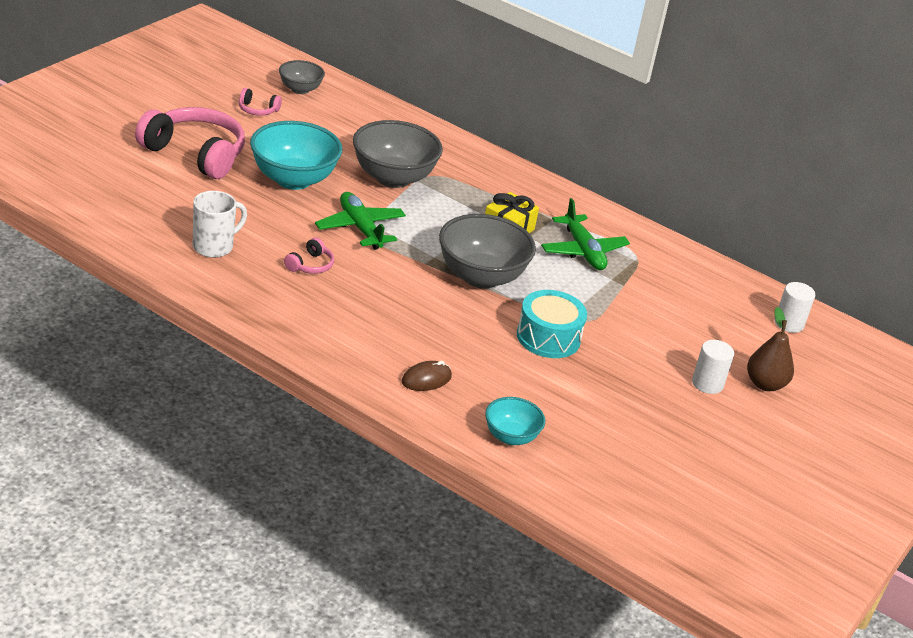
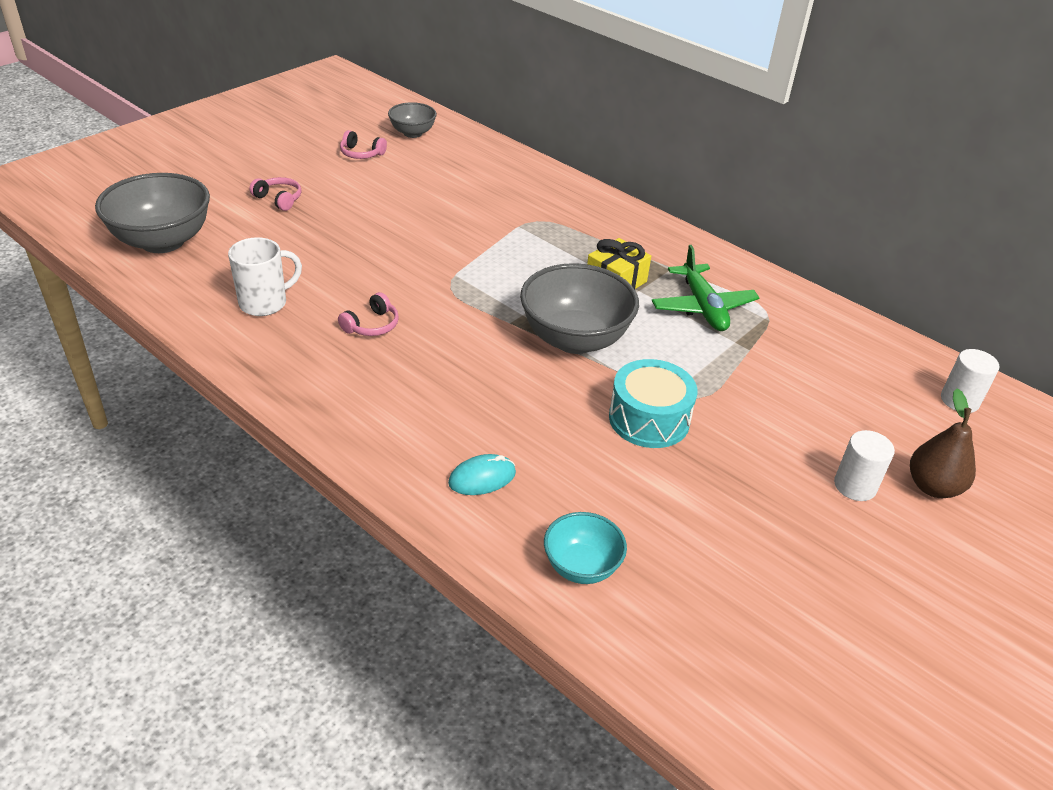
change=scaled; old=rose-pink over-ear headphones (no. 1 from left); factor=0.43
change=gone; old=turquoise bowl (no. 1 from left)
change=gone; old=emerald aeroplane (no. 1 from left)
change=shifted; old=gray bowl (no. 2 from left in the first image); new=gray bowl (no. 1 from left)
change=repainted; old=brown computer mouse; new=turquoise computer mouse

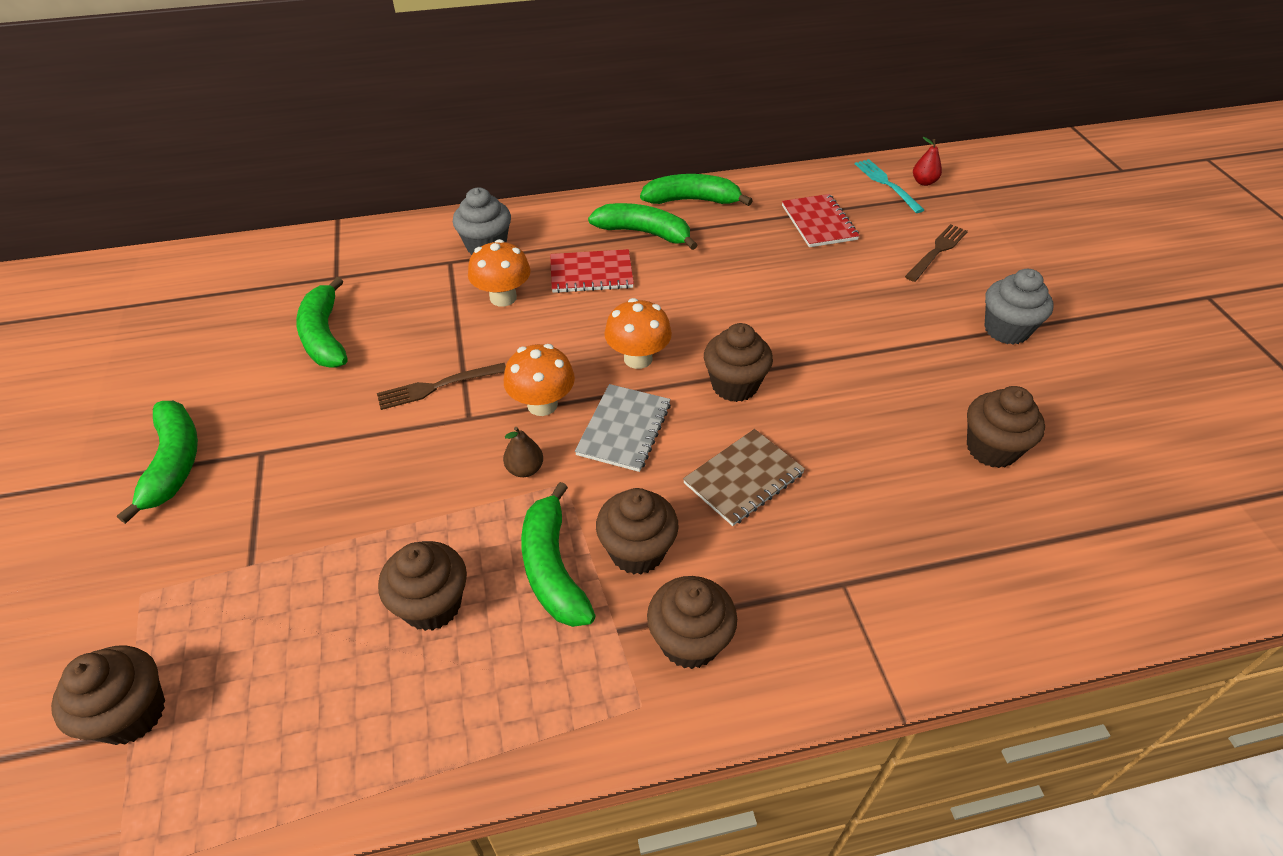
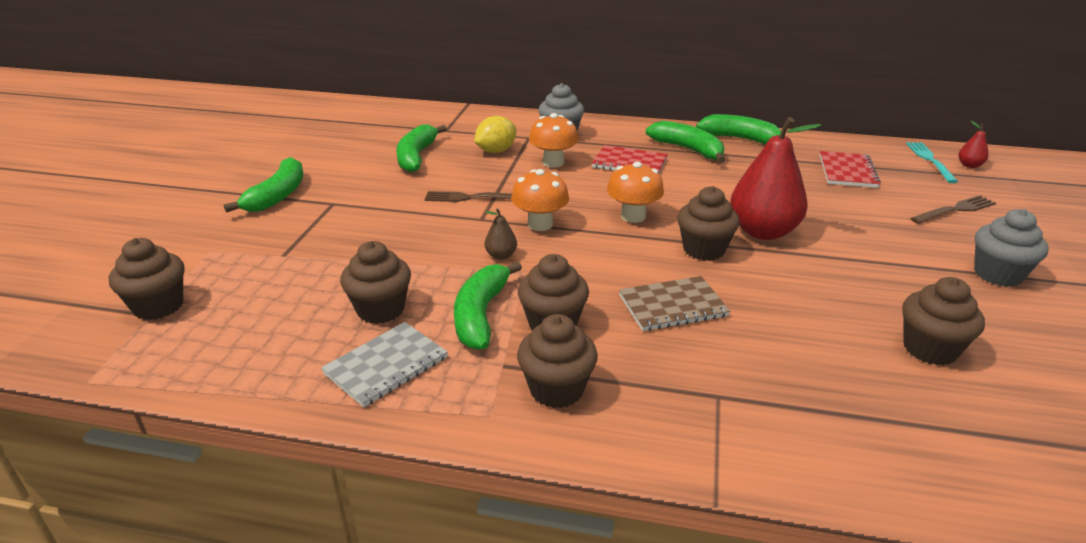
change=shifted; old=gray exercise book
change=new; new=yellow citrus fruit
change=new; new=scarlet pear (no. 1 from left)

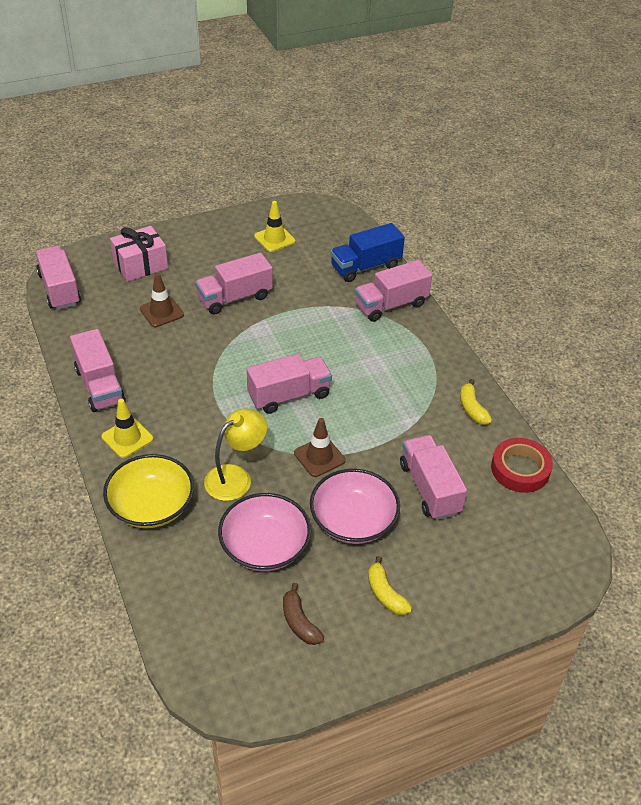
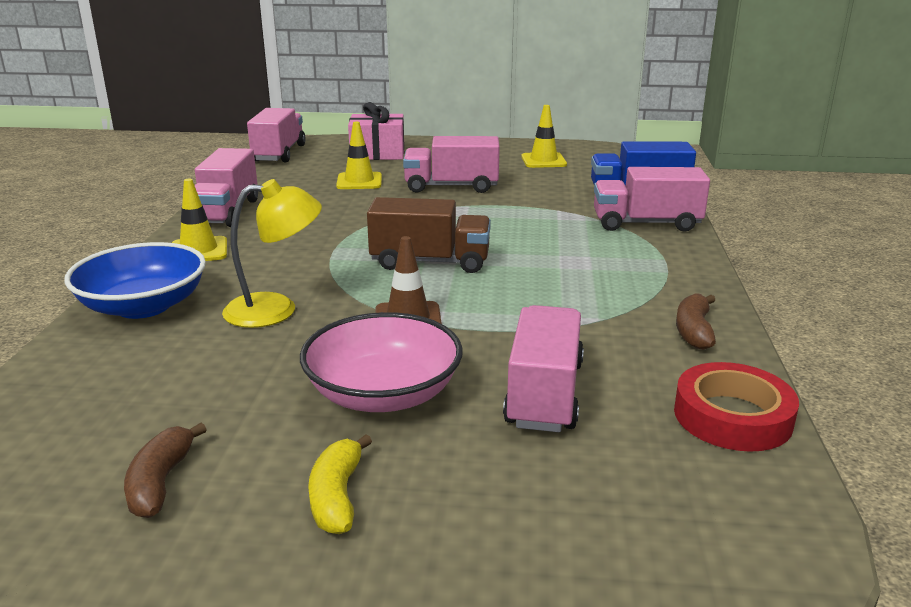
change=repainted; old=yellow bowl; new=blue bowl
change=repainted; old=brown road cone (no. 1 from left); new=yellow road cone (no. 2 from left)
change=gone; old=rose-pink bowl (no. 1 from left)
change=repainted; old=rose-pink toy truck (no. 4 from left); new=brown toy truck
change=repainted; old=yellow toy banana (no. 2 from left); new=brown toy banana (no. 2 from left)

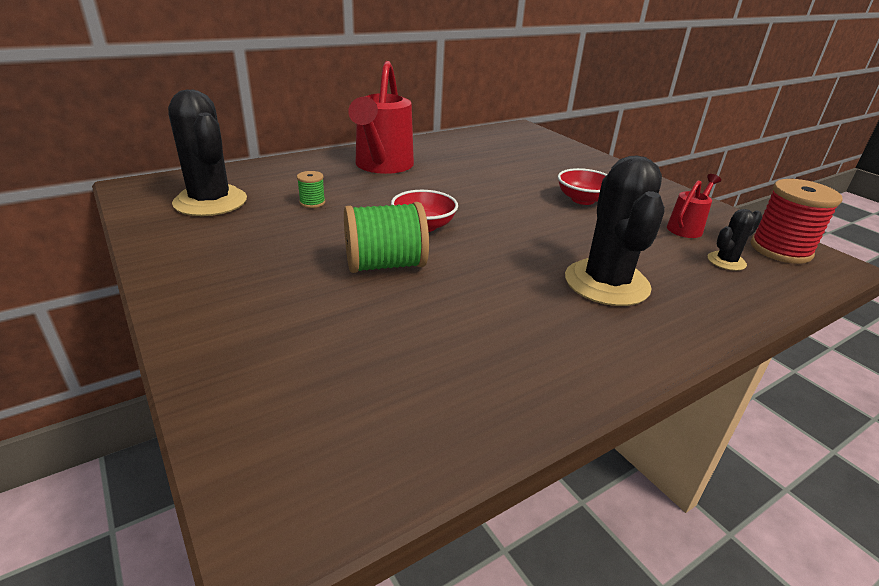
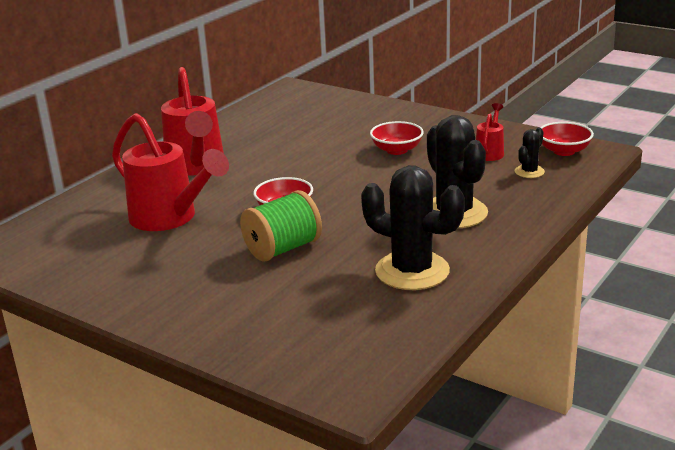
change=shifted; old=jet-black cactus (no. 1 from left)
change=swapped; old=emerald spool (no. 1 from left); new=scarlet watering can (no. 1 from left)
change=swapped; old=scarlet spool; new=scarlet bowl (no. 3 from left)

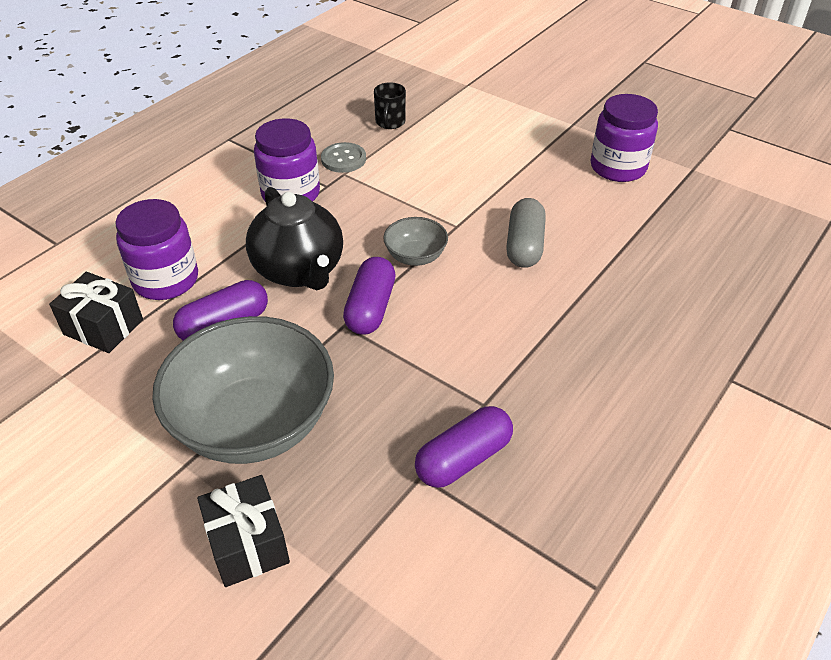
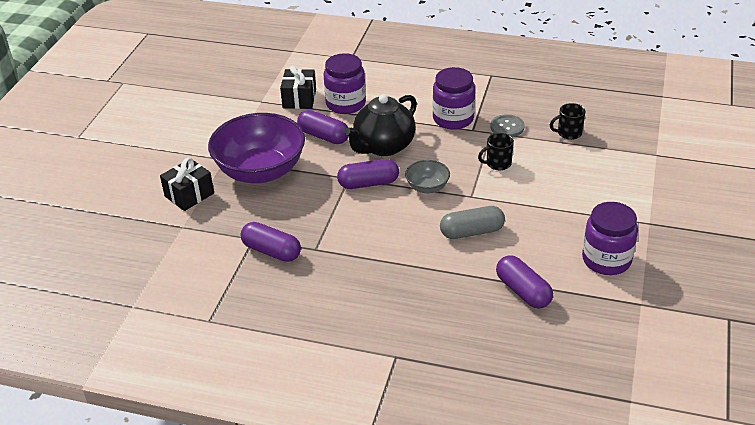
change=repainted; old=gray bowl (no. 1 from left); new=violet bowl
change=new; new=jet-black coffee mug (no. 1 from left)
change=new; new=violet pill shape (no. 4 from left)

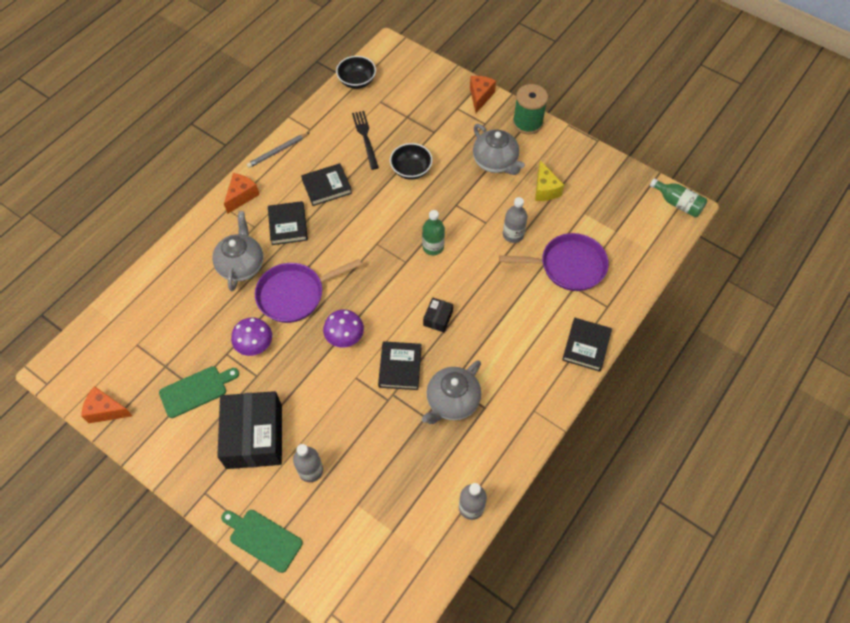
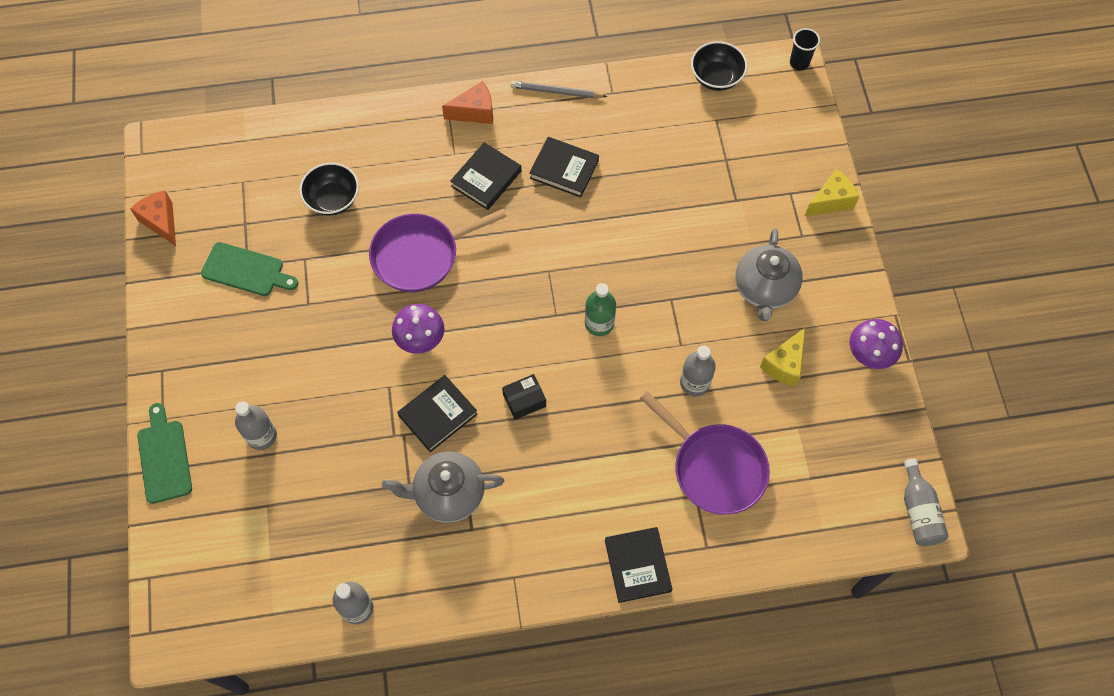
change=gone; old=gray teapot (no. 1 from left)
change=gone; old=jet-black parcel (no. 1 from left)
change=shifted; old=violet toadstool (no. 1 from left in the first image); new=violet toadstool (no. 2 from left)
change=rotated; old=violet skillet (no. 1 from left); degrees=-45
change=gone; old=jet-black dinner fork
change=shifted; old=jet-black bowl (no. 2 from left in the first image); new=jet-black bowl (no. 1 from left)
change=repainted; old=orange cheese (no. 3 from left); new=yellow cheese (no. 2 from left)
change=gone; old=emerald spool
change=rotated; old=jet-black hardcover (no. 4 from left); degrees=-75
change=repainted; old=emerald flask (no. 2 from left); new=gray flask (no. 4 from left)
change=new; new=jet-black cup

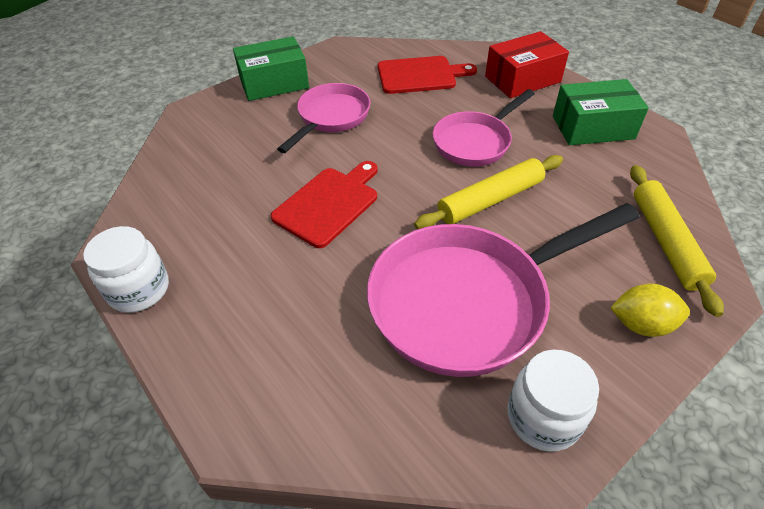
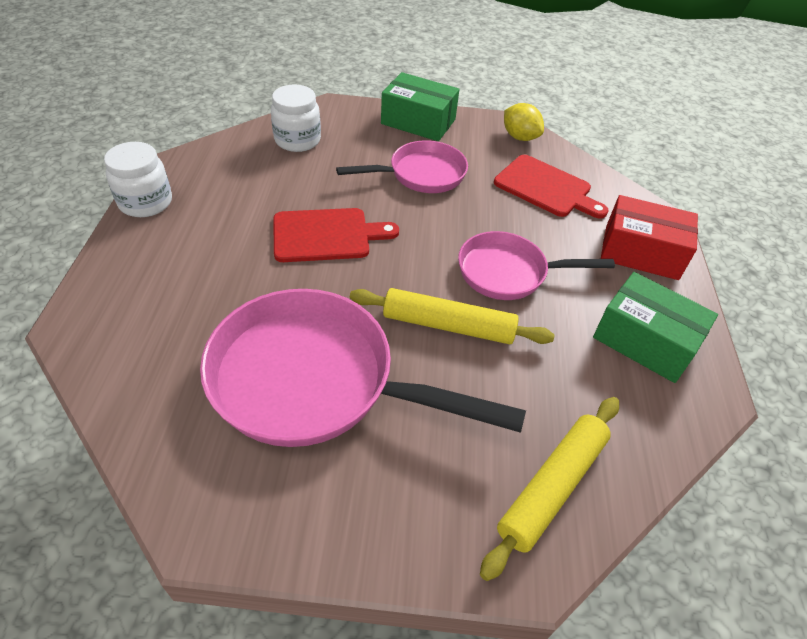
change=shifted; old=white jar (no. 2 from left)
change=shifted; old=yellow citrus fruit

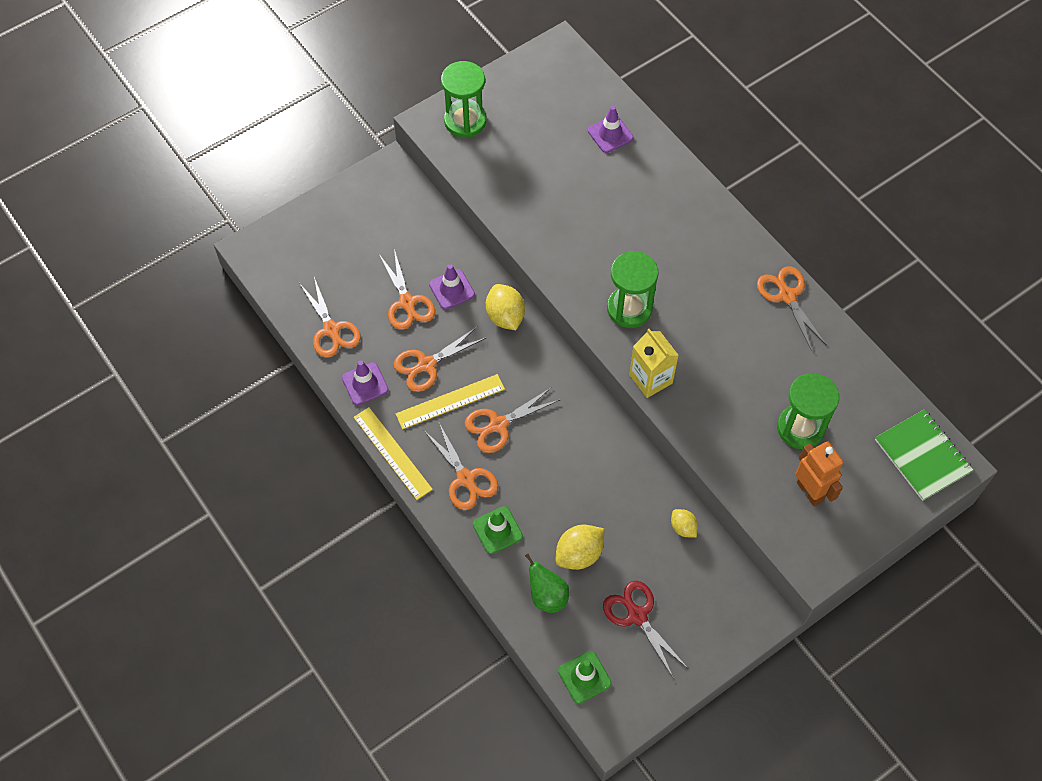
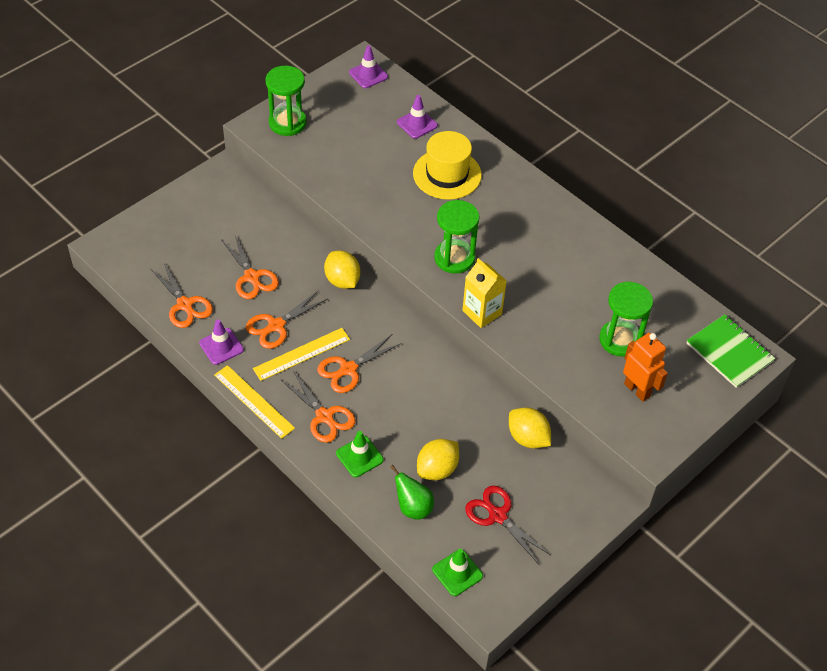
change=shifted; old=violet road cone (no. 2 from left)
change=scaled; old=yellow citrus fruit (no. 3 from left); factor=1.66
change=gone; old=orange shears (no. 6 from left)
change=new; new=yellow tall hat

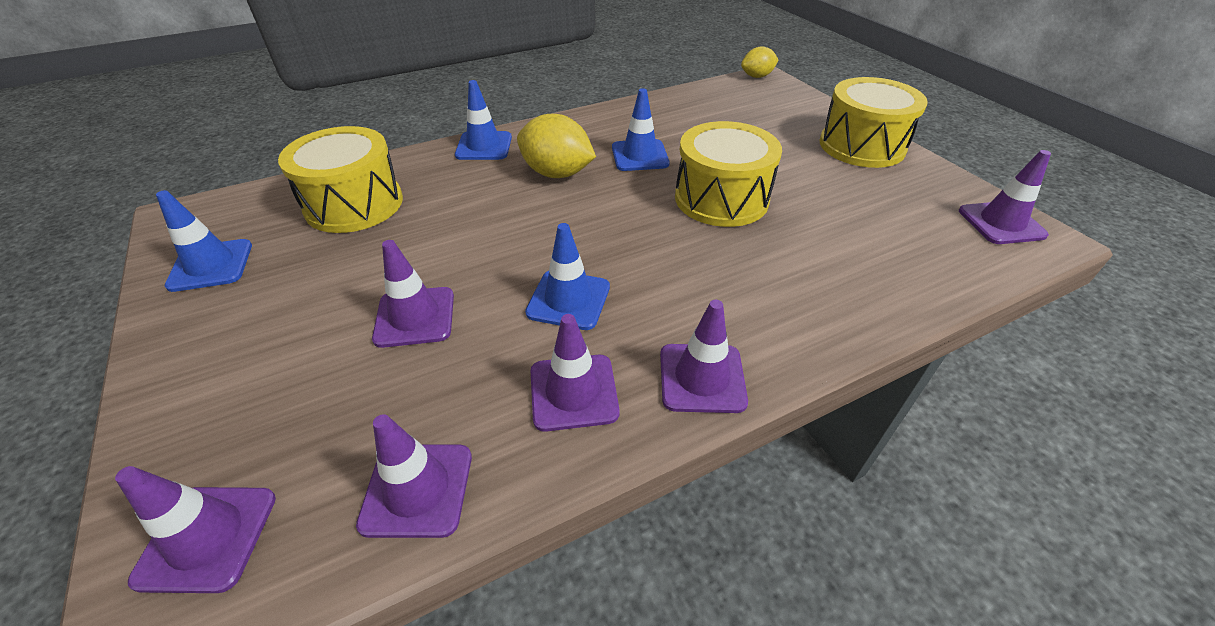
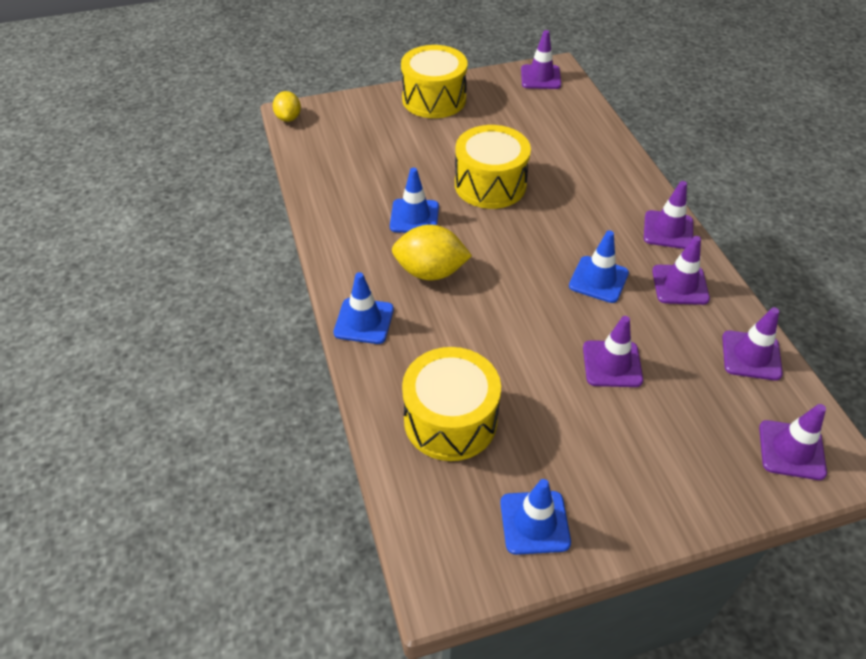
change=rotated; old=yellow citrus fruit (no. 1 from left in the first image); degrees=60

